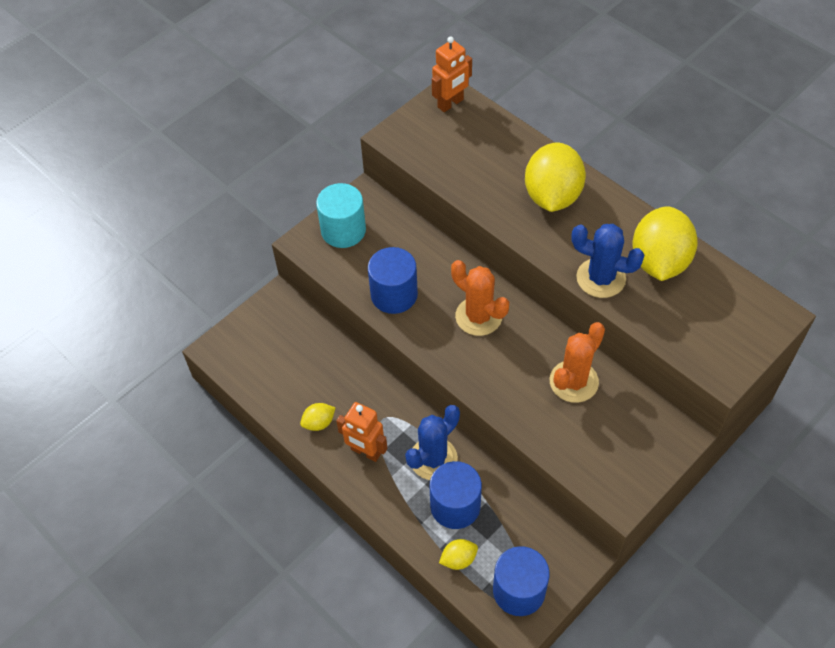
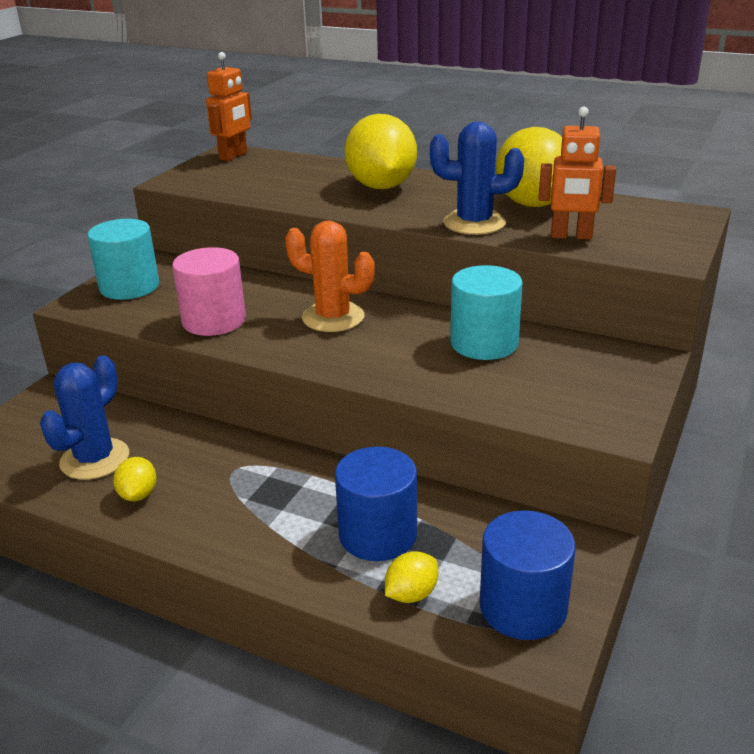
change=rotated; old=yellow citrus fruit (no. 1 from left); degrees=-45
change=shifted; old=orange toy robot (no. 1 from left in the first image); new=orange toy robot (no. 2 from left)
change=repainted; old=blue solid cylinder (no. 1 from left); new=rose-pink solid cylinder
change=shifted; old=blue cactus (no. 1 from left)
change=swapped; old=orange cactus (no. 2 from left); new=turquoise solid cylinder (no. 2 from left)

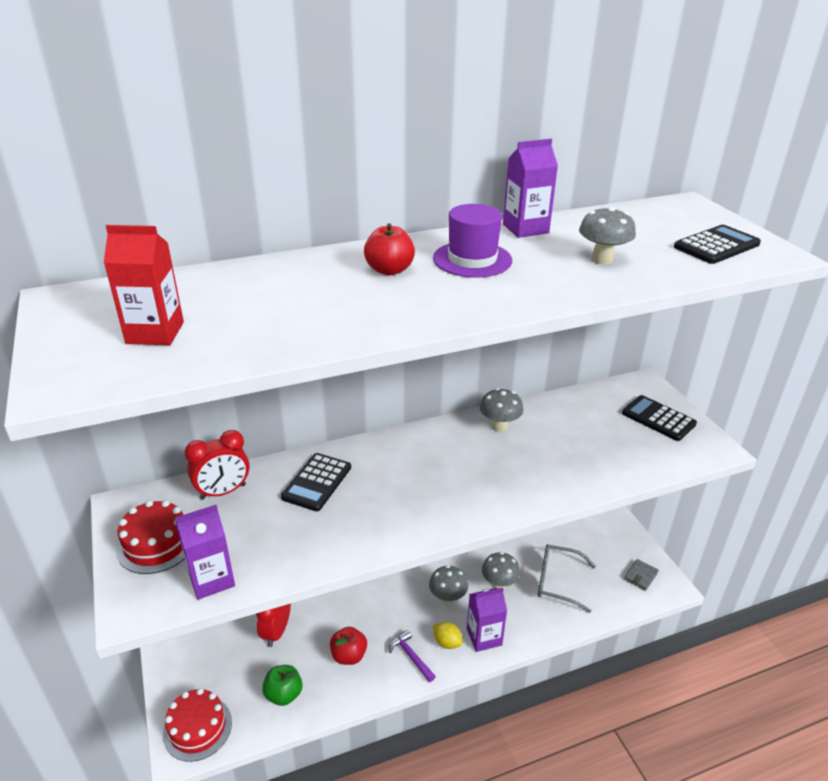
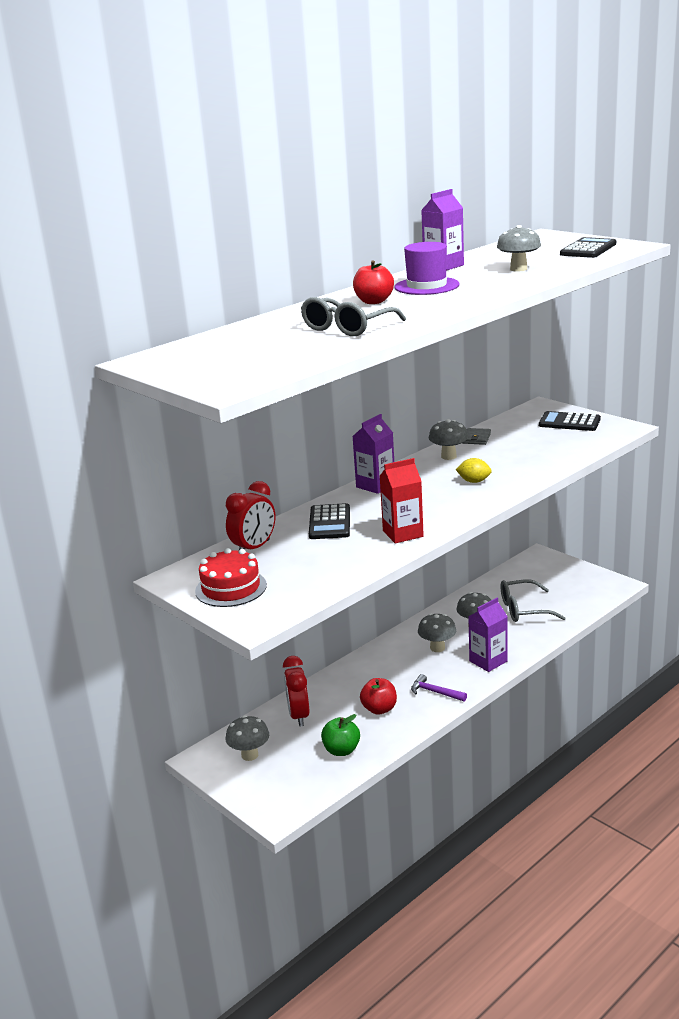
change=shifted; old=scarlet milk carton
change=gone; old=scarlet cake (no. 2 from left)
change=shifted; old=violet milk carton (no. 1 from left)
change=shifted; old=yellow citrus fruit
change=shifted; old=gray card wallet
change=new; new=gray toadstool (no. 1 from left)
change=new; new=gray eyeglasses (no. 1 from left)

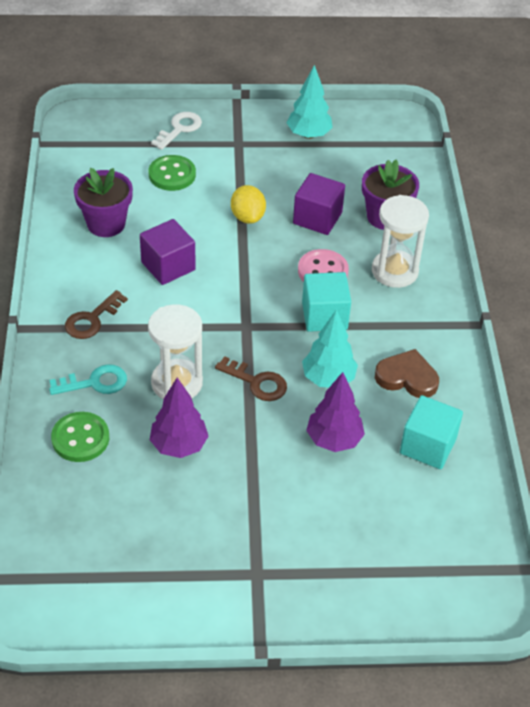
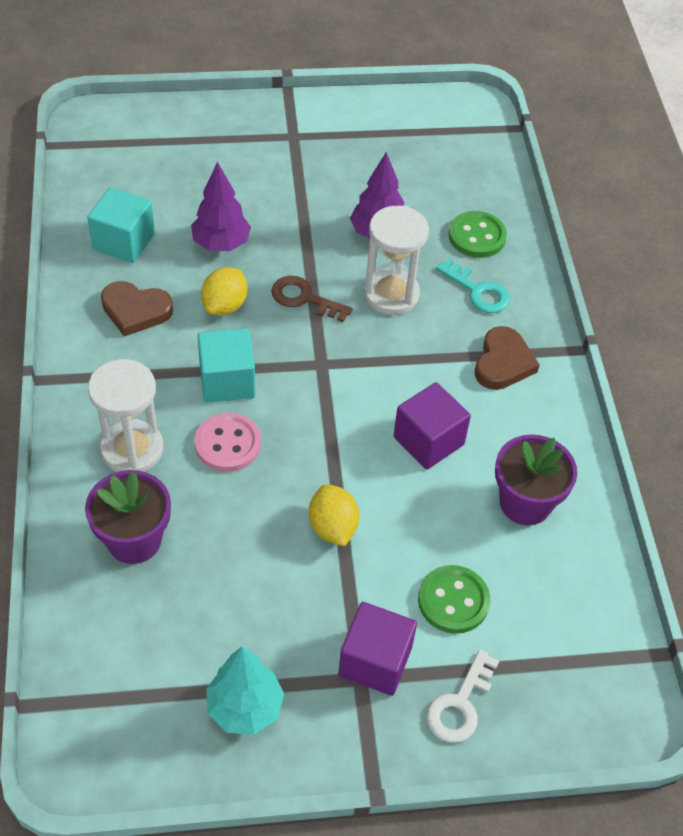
change=rotated; old=turquoise latchkey; degrees=-120
change=swapped; old=brown latchkey (no. 1 from left); new=brown heart (no. 2 from left)
change=shifted; old=violet solid cube (no. 2 from left in the first image); new=violet solid cube (no. 1 from left)
change=swapped; old=turquoise fir tree (no. 2 from left); new=yellow citrus fruit (no. 1 from left)

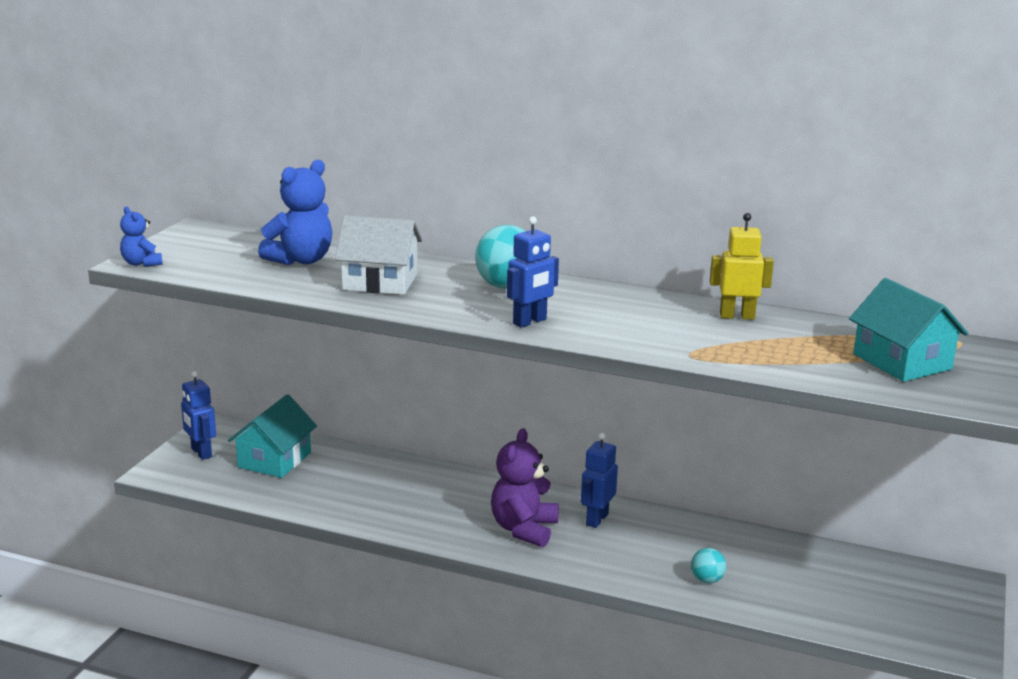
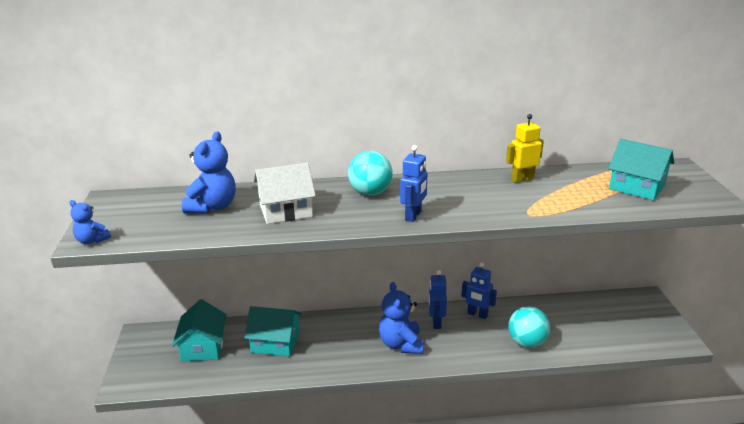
change=shifted; old=blue toy robot (no. 1 from left in the first image); new=blue toy robot (no. 3 from left)
change=repainted; old=violet teddy; new=blue teddy (no. 3 from left)
change=scaled; old=turquoise play ball (no. 2 from left); factor=1.86
change=new; new=turquoise toy house (no. 2 from left)

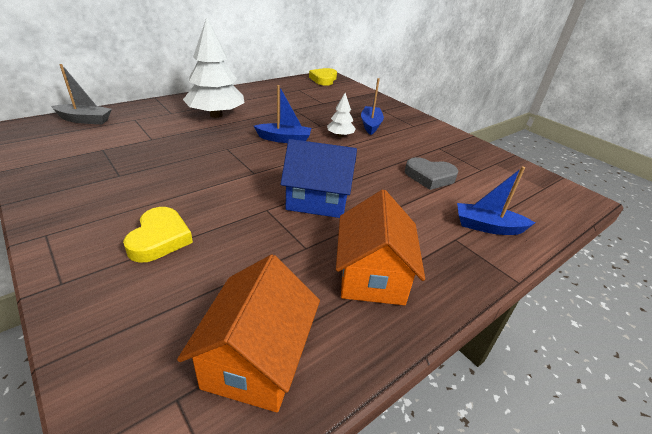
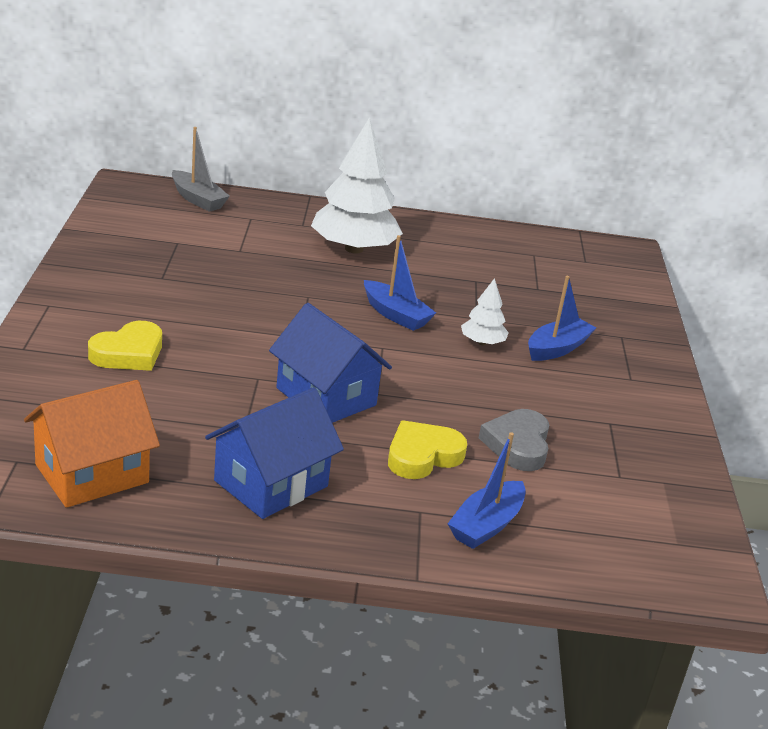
change=shifted; old=yellow heart (no. 2 from left)
change=repainted; old=orange toy house (no. 2 from left); new=blue toy house (no. 1 from left)
change=rotated; old=gray heart; degrees=45
change=rotated; old=blue boat (no. 3 from left in the first image); degrees=-105

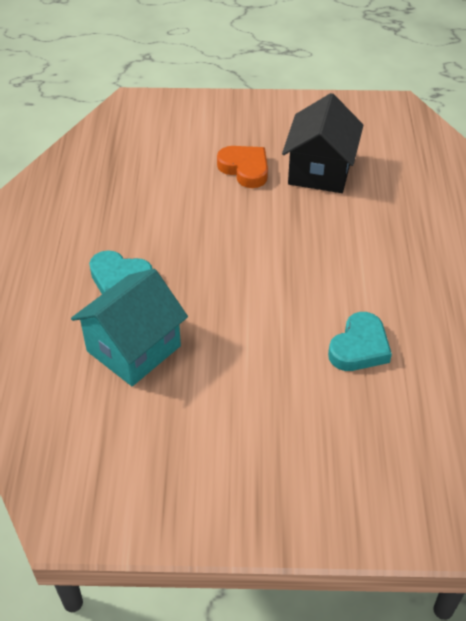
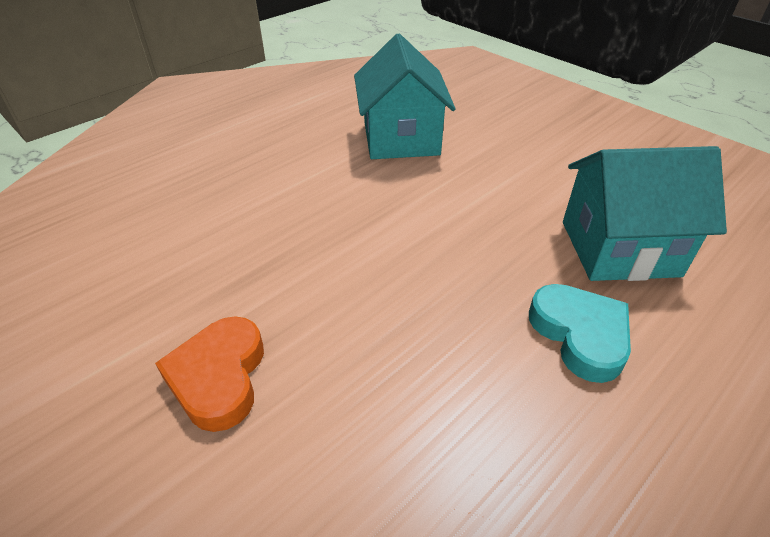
change=gone; old=jet-black toy house
change=swapped; old=turquoise heart (no. 2 from left); new=turquoise toy house (no. 1 from left)

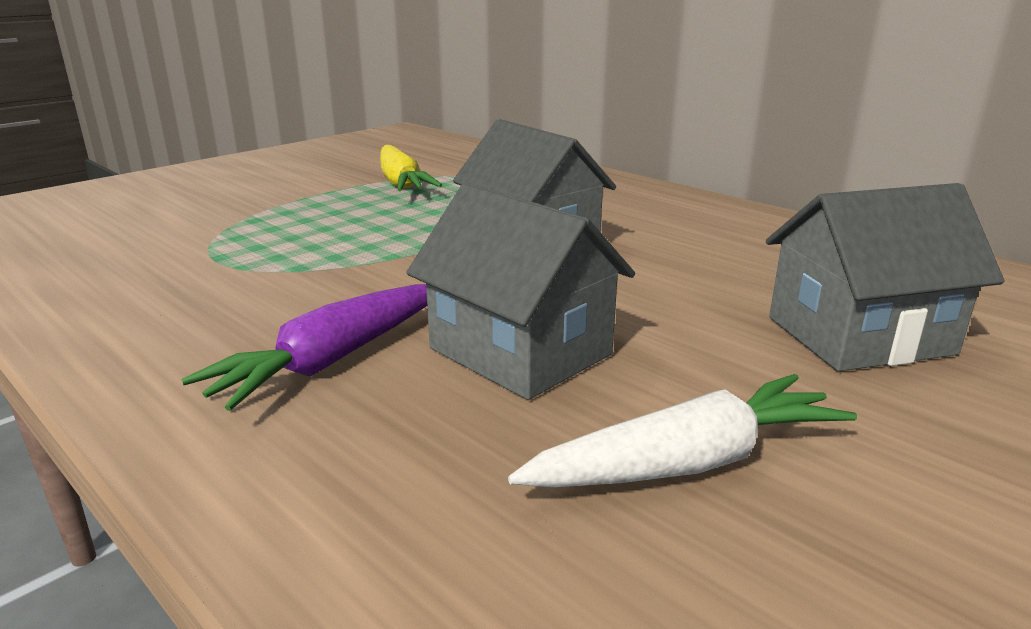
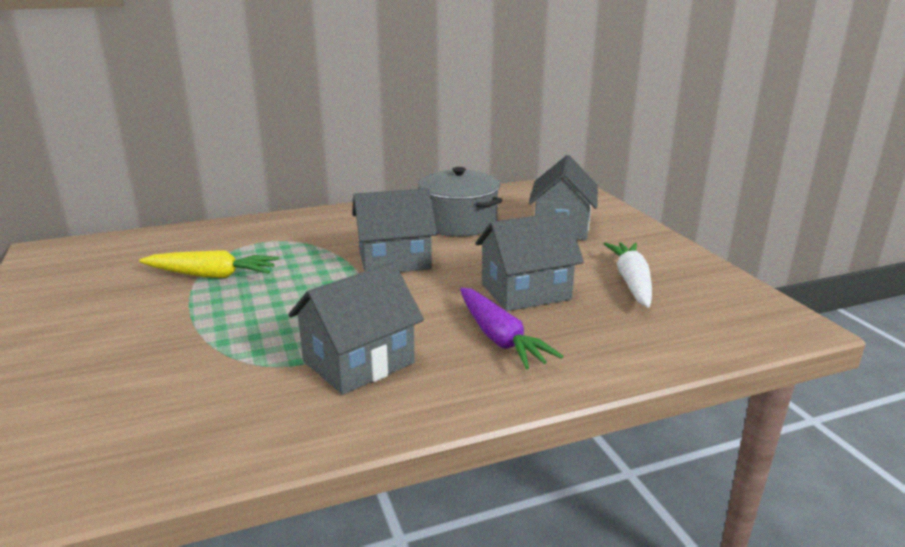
change=new; new=gray toy house (no. 1 from left)
change=new; new=gray cooking pot

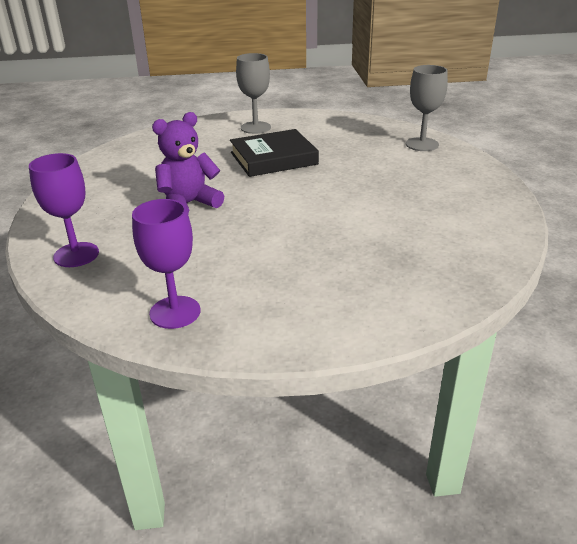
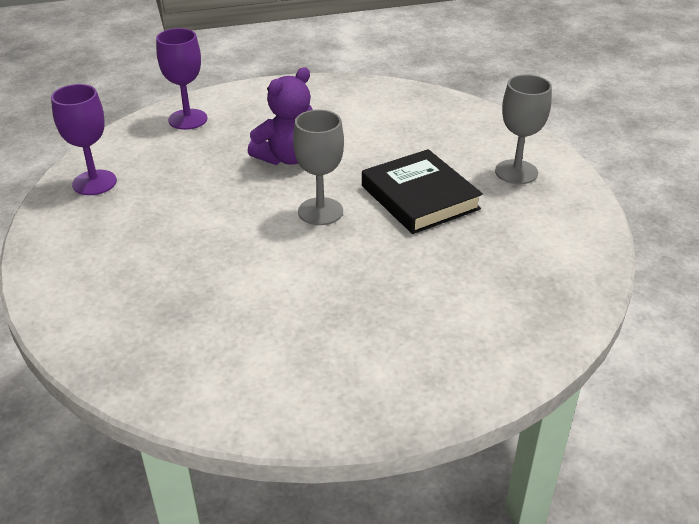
change=rotated; old=violet teddy; degrees=90
change=shifted; old=gray chalice (no. 2 from left in the first image); new=gray chalice (no. 1 from left)

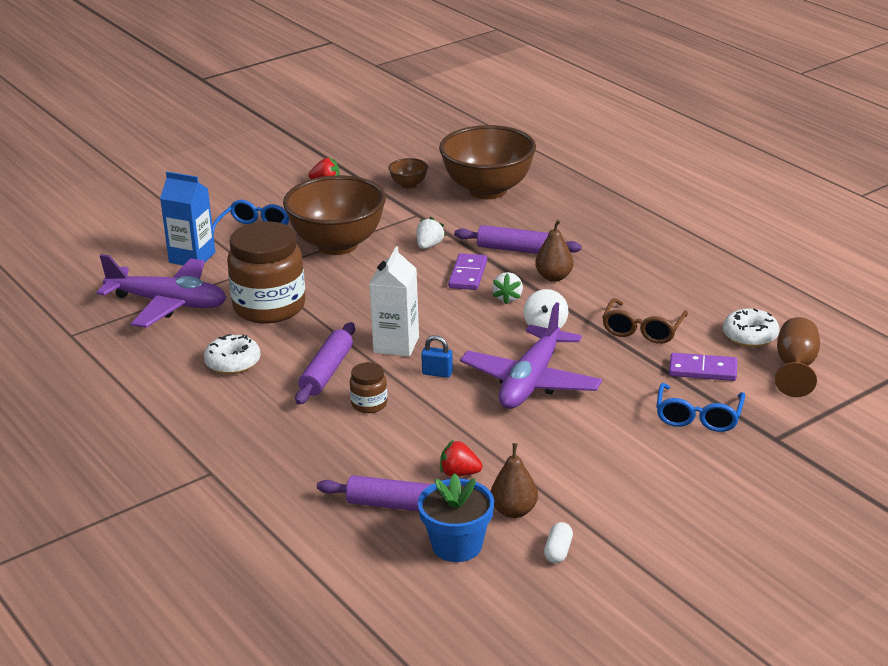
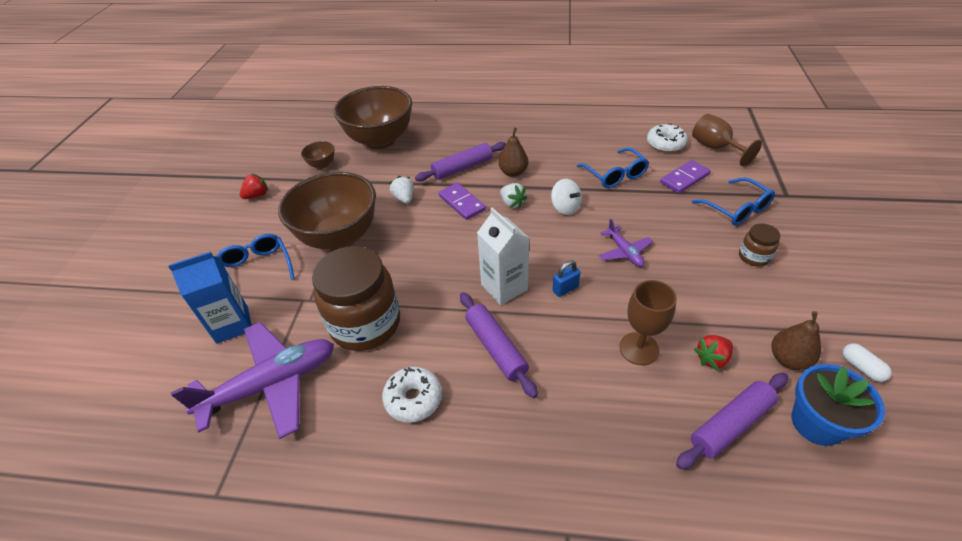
change=shifted; old=brown jar (no. 2 from left)
change=scaled; old=violet aeroplane (no. 2 from left); factor=0.49
change=repainted; old=brown eyeglasses; new=blue eyeglasses (no. 2 from left)
change=new; new=brown chalice (no. 1 from left)

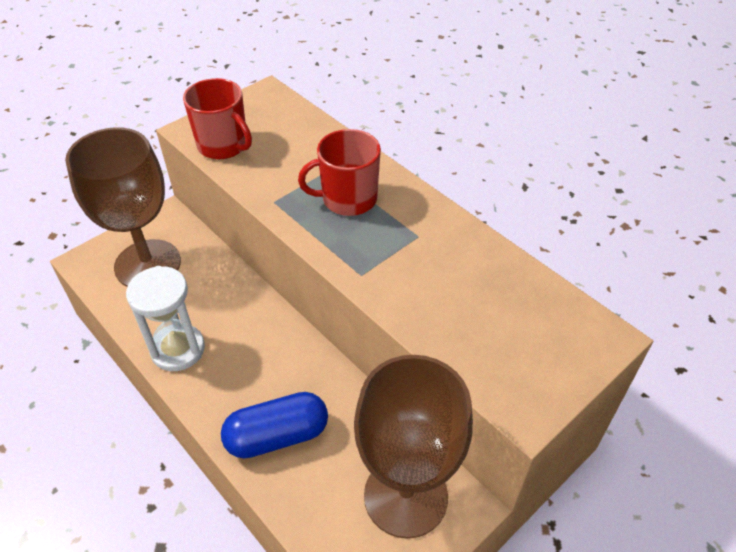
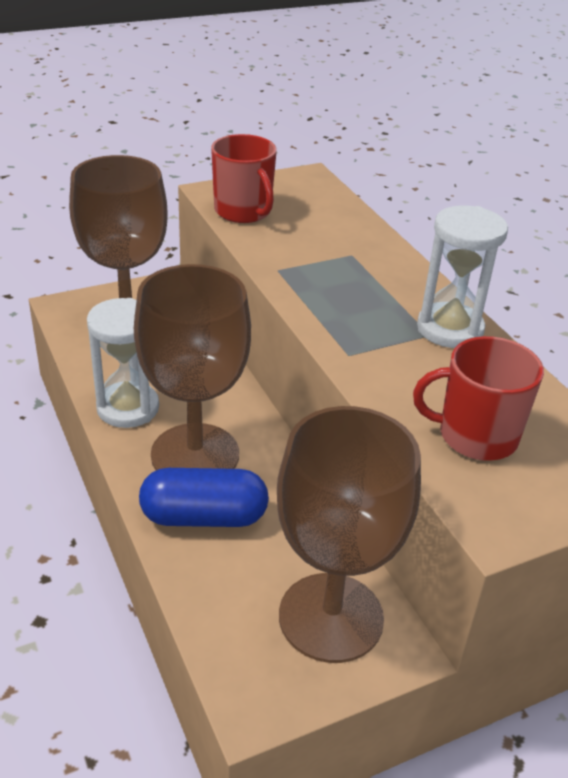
change=shifted; old=scarlet coffee mug (no. 2 from left)
change=new; new=brown chalice (no. 2 from left)
change=new; new=white hourglass (no. 2 from left)

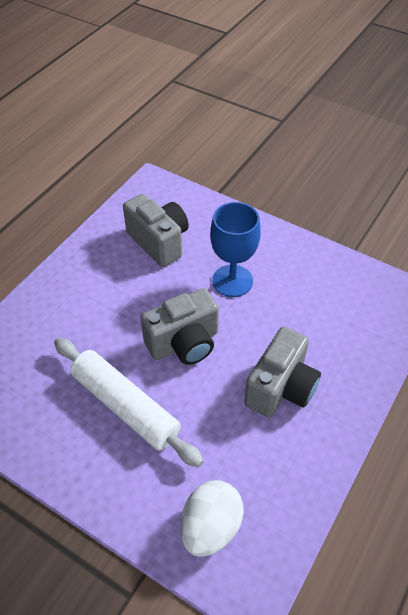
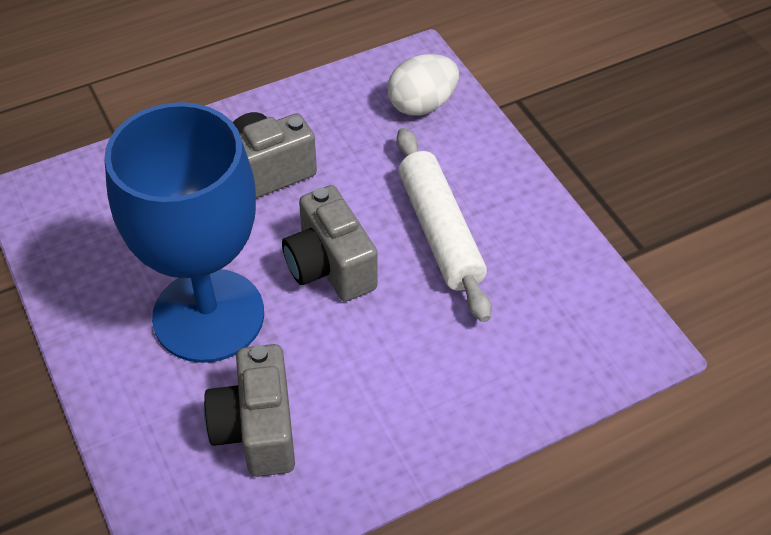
change=rotated; old=gray camera (no. 2 from left in the first image); degrees=-120
change=scaled; old=blue chalice; factor=1.79

